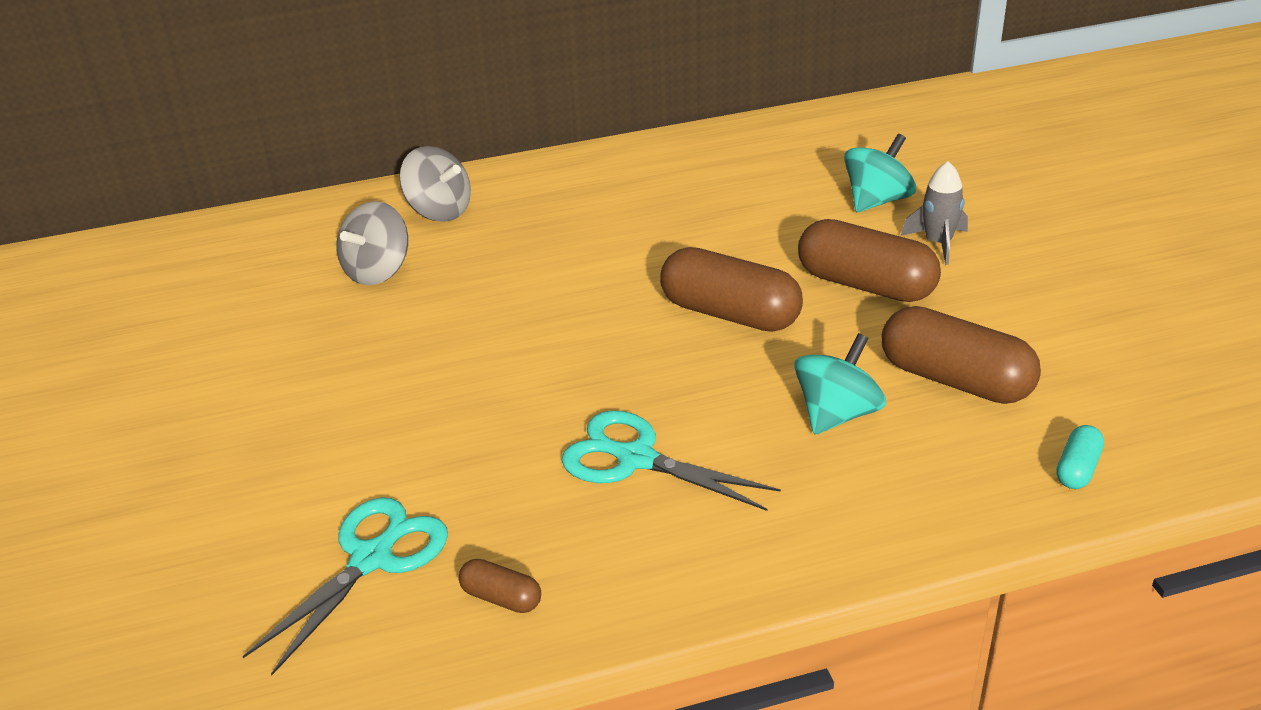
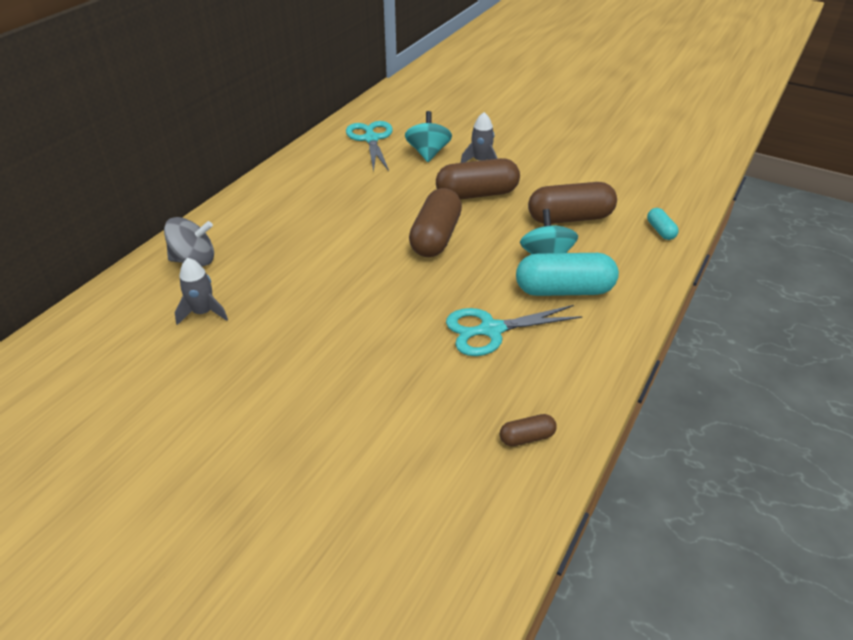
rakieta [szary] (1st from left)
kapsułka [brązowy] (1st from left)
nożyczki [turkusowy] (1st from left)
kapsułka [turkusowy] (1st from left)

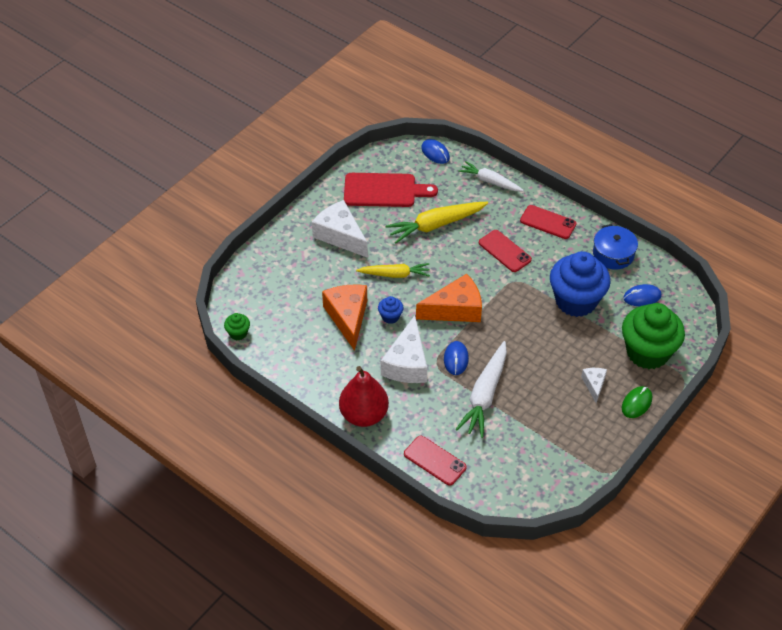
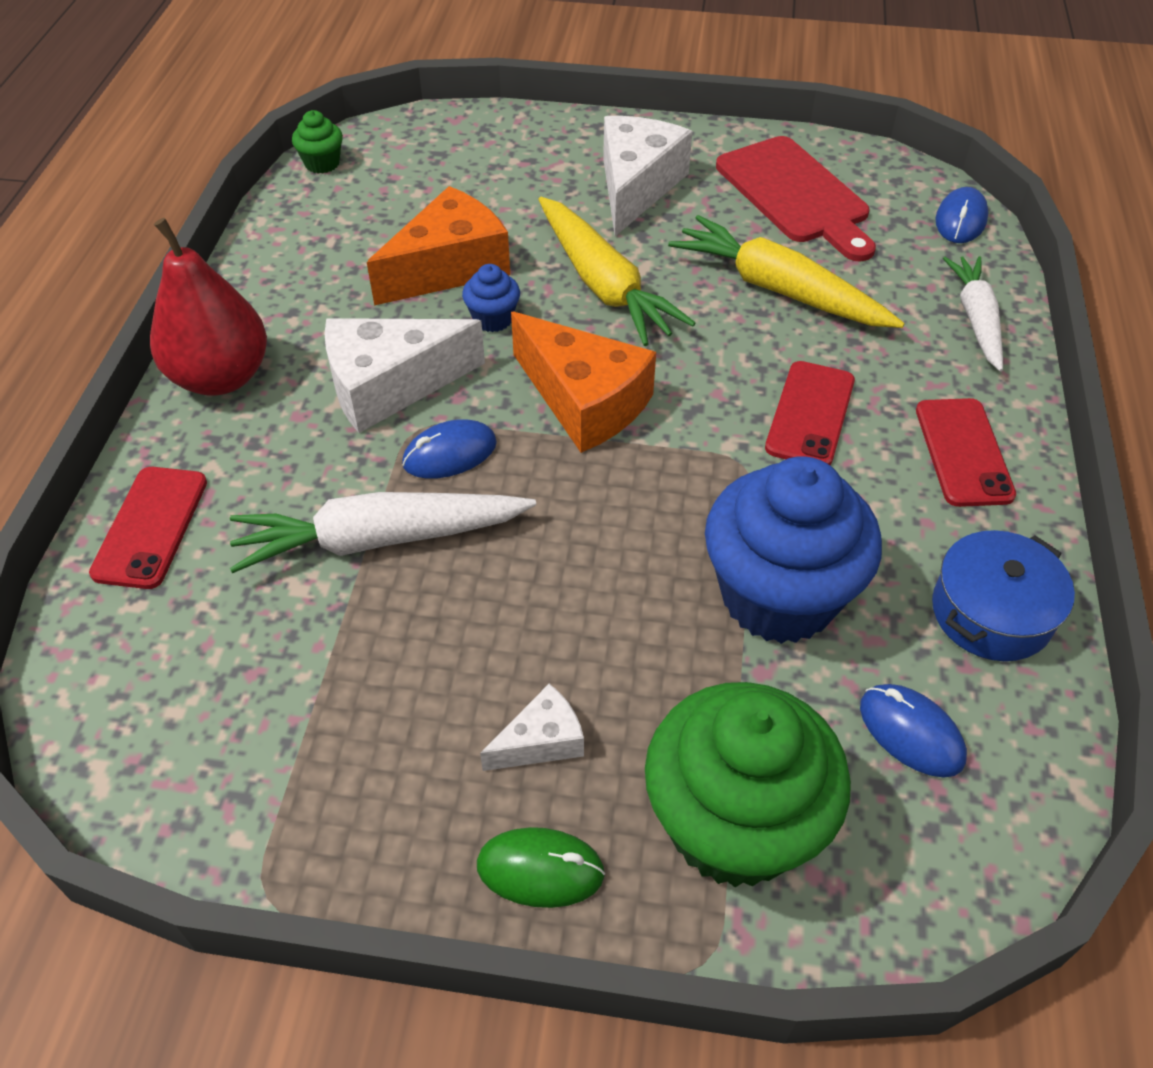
marchewka [żółty] (1st from left)

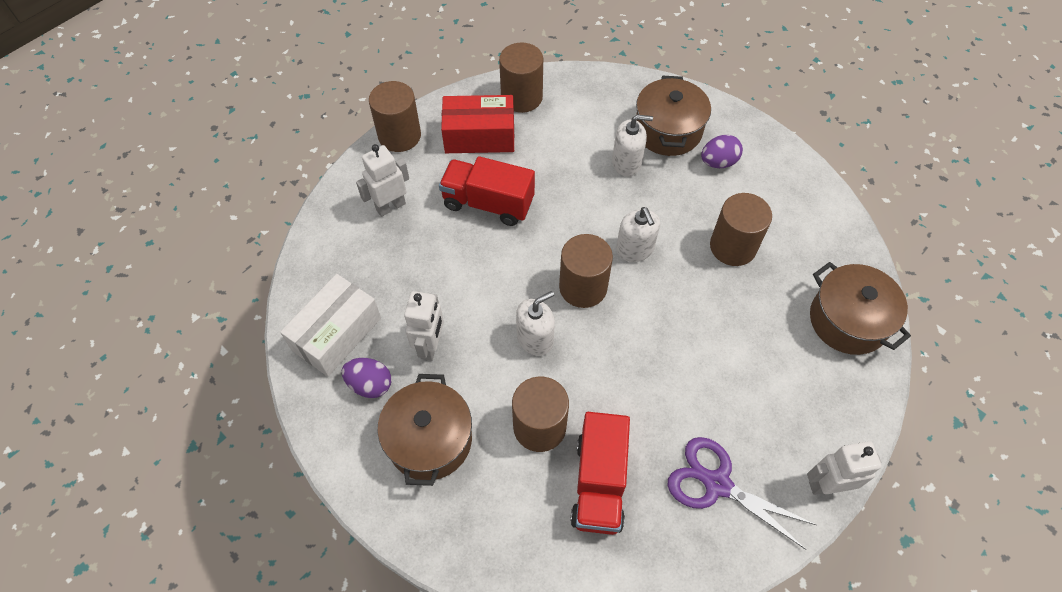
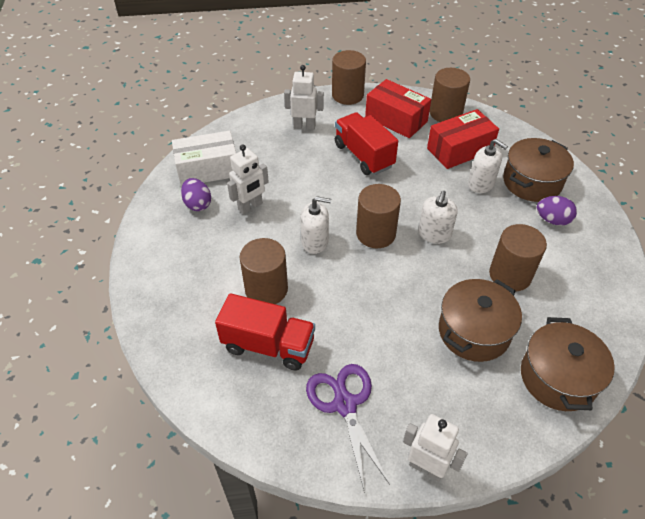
garnek [brązowy] (1st from left)
ciężarówka [czerwony] (1st from left)
pudełko [czerwony] (2nd from left)

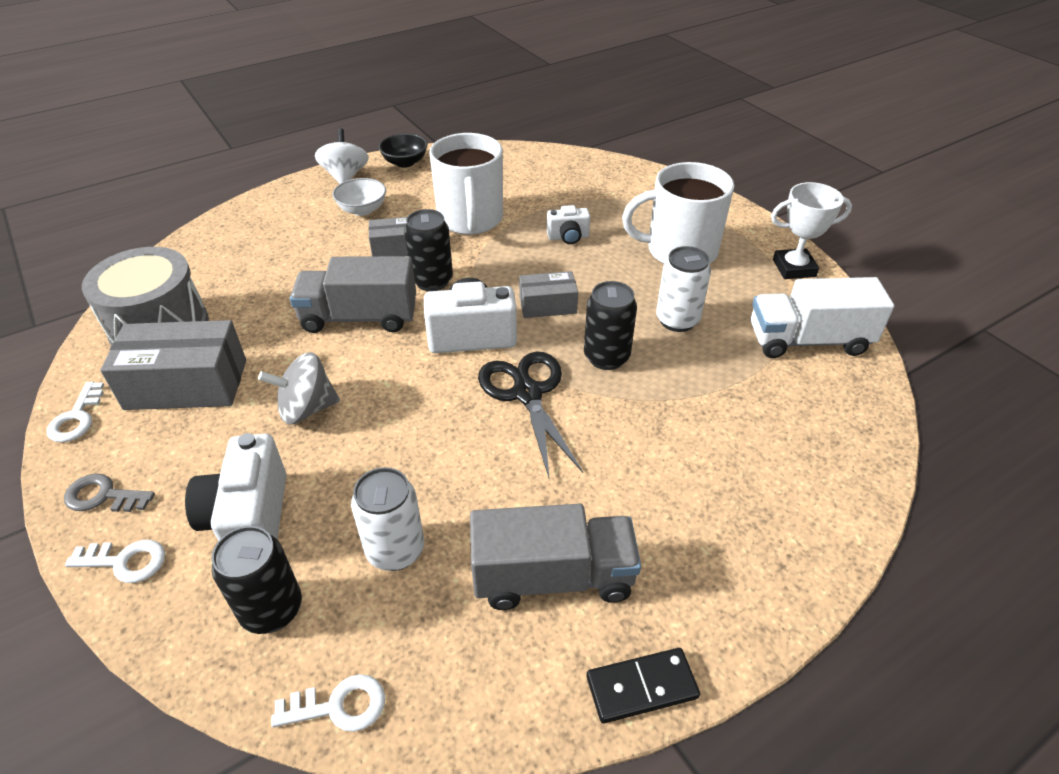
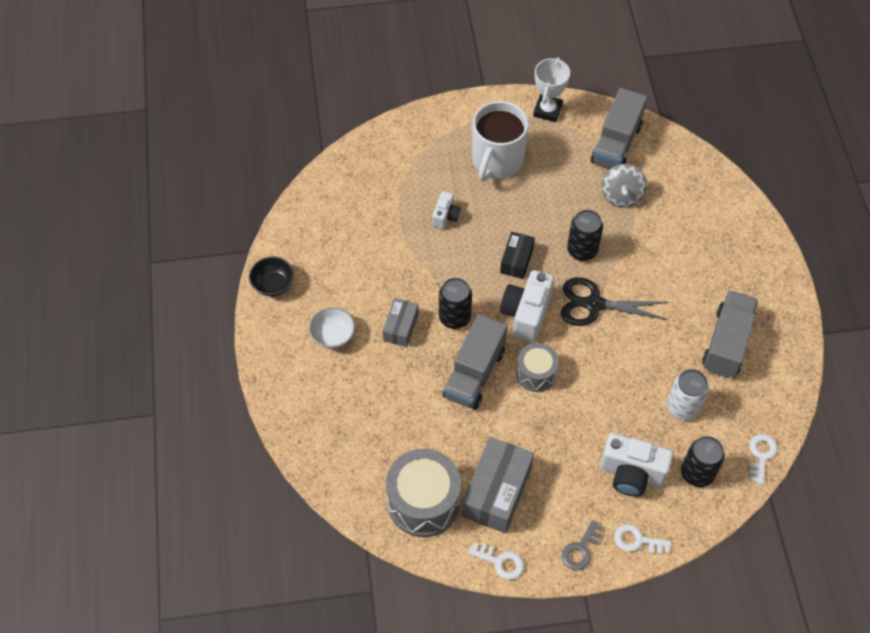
bączek [biały]
kubek [biały] (1st from left in the first image)
puszka [biały] (2nd from left in the first image)
pudełko [czarny]
ciężarówka [szary] (2nd from left)
bączek [szary]
klucz [biały] (2nd from left)
kostka domina [czarny]
bęben [szary] (2nd from left)

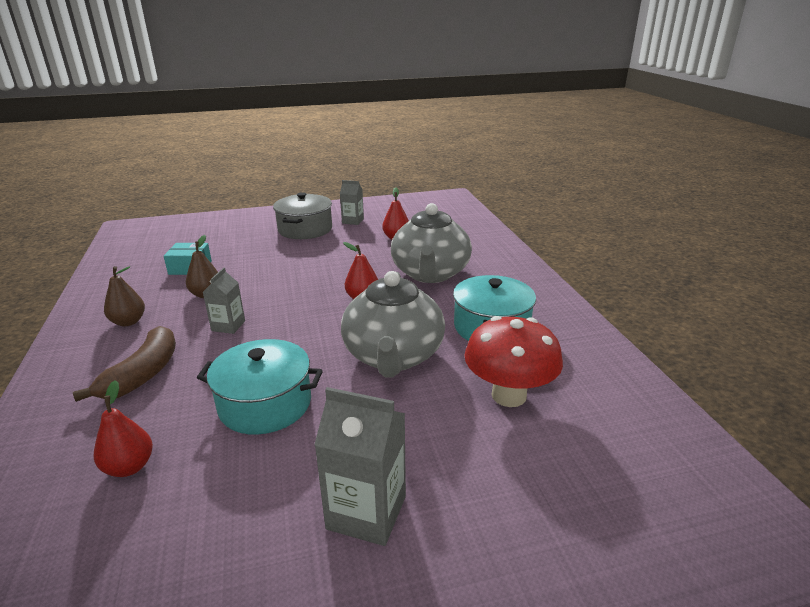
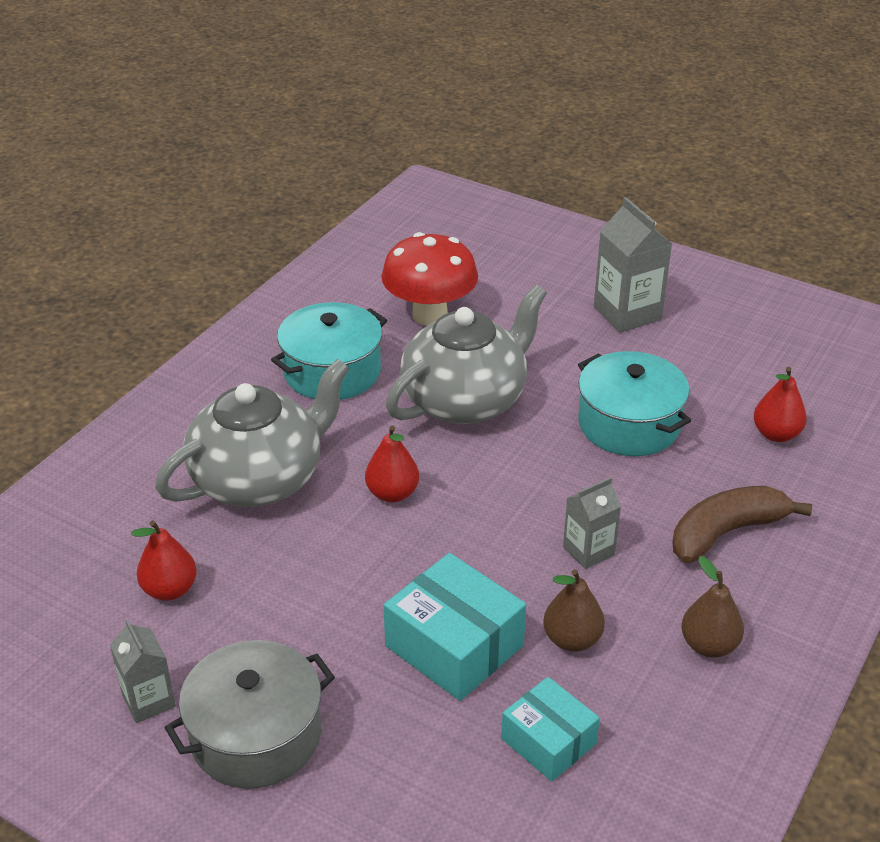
pudełko [turkusowy] (1st from left)

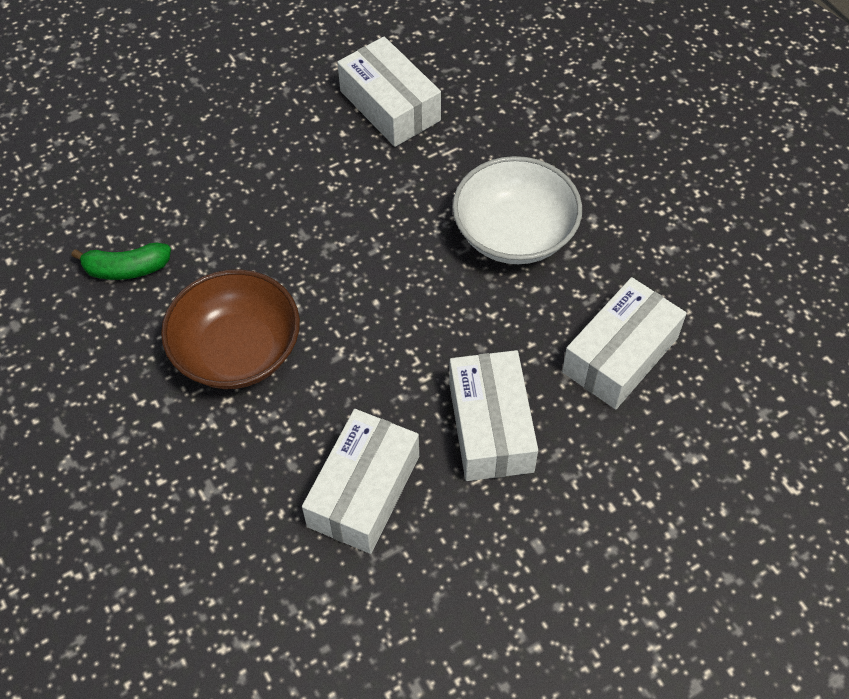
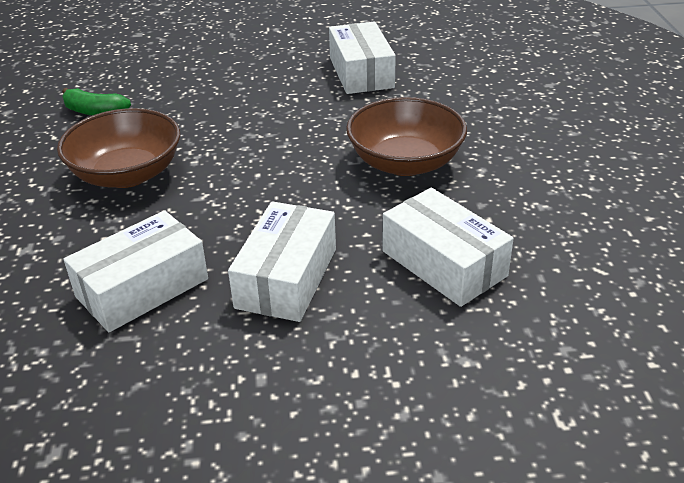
miska [brązowy] (2nd from left)
pudełko [biały] (4th from left)

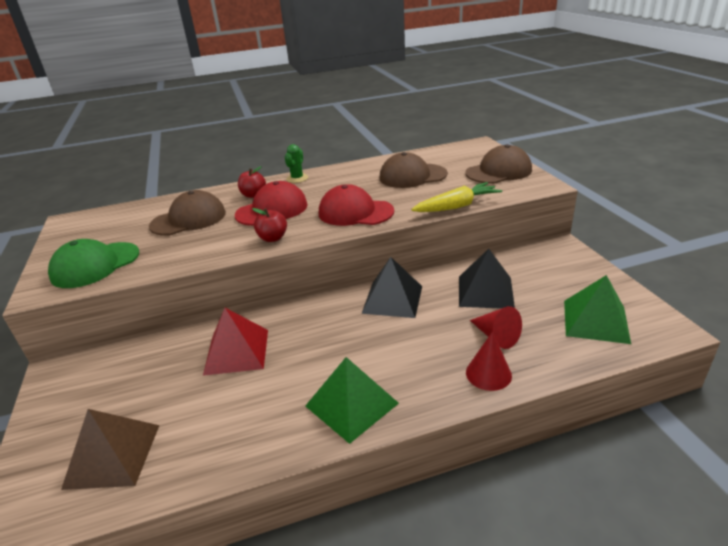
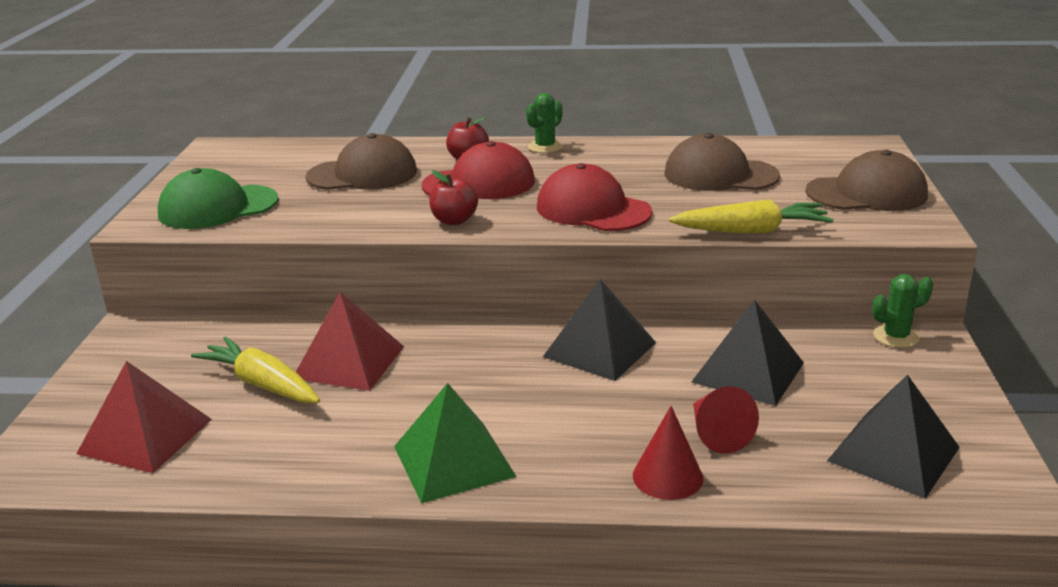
piramida [czarny] (3rd from left)
piramida [czerwony] (1st from left)
kaktus [zielony] (2nd from left)
marchewka [żółty] (1st from left)

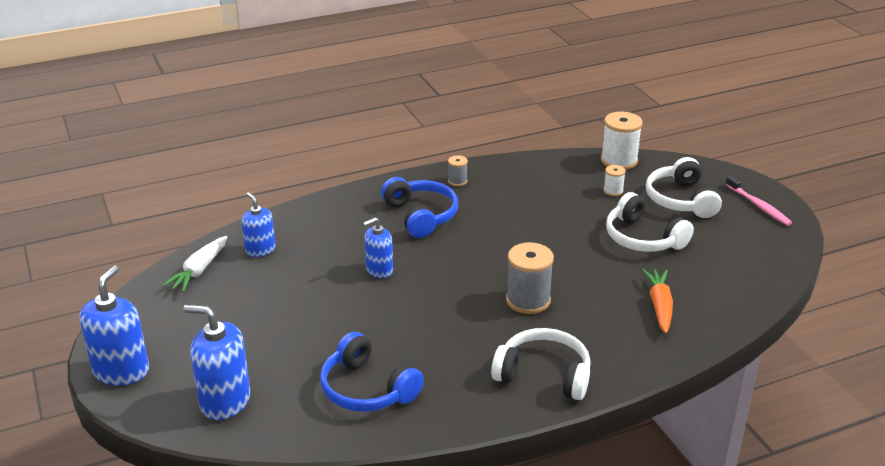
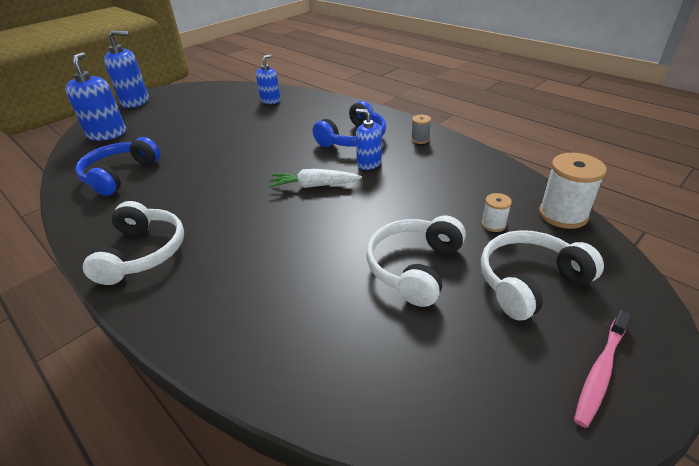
dozownik mydła [niebieski] (4th from left)
marchewka [biały]
szpulka [szary] (2nd from left in the first image)
marchewka [pomarańczowy]

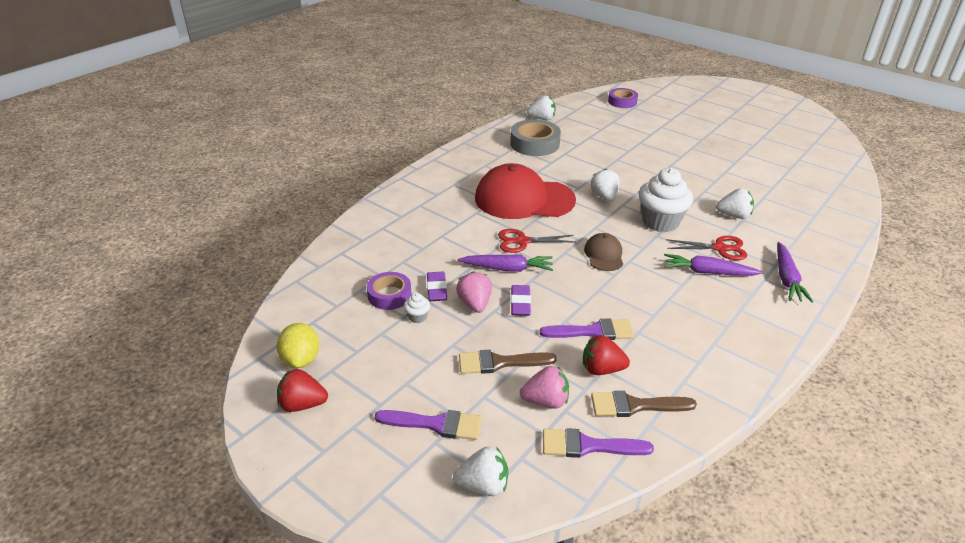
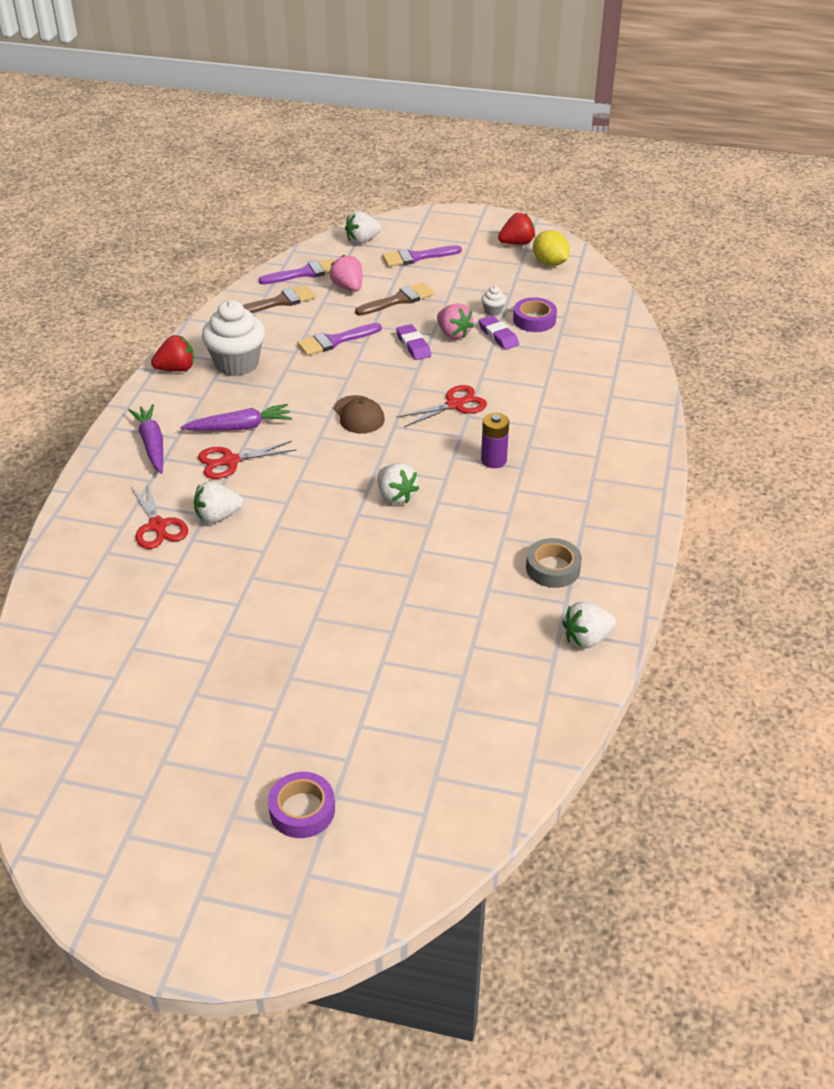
taśma klejąca [fioletowy] (1st from left)
taśma klejąca [szary]
bateria [fioletowy]
muffinka [biały] (1st from left)
marchewka [fioletowy] (1st from left in the first image)
truskawka [czerwony] (1st from left)
truskawka [różowy] (1st from left)
nożyczki [czerwony] (1st from left)

